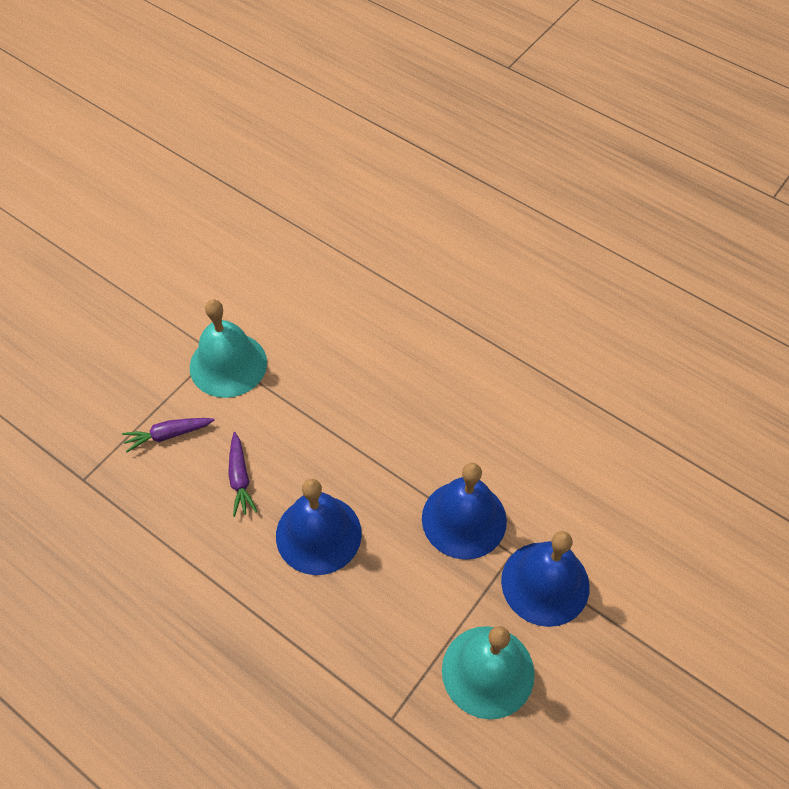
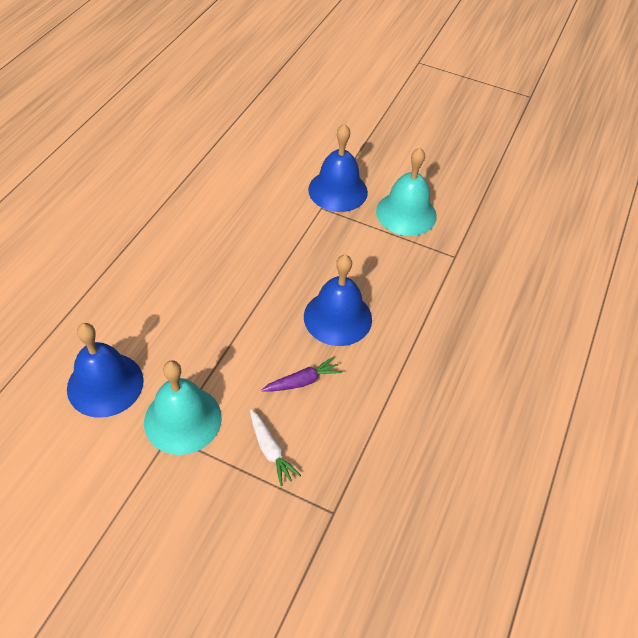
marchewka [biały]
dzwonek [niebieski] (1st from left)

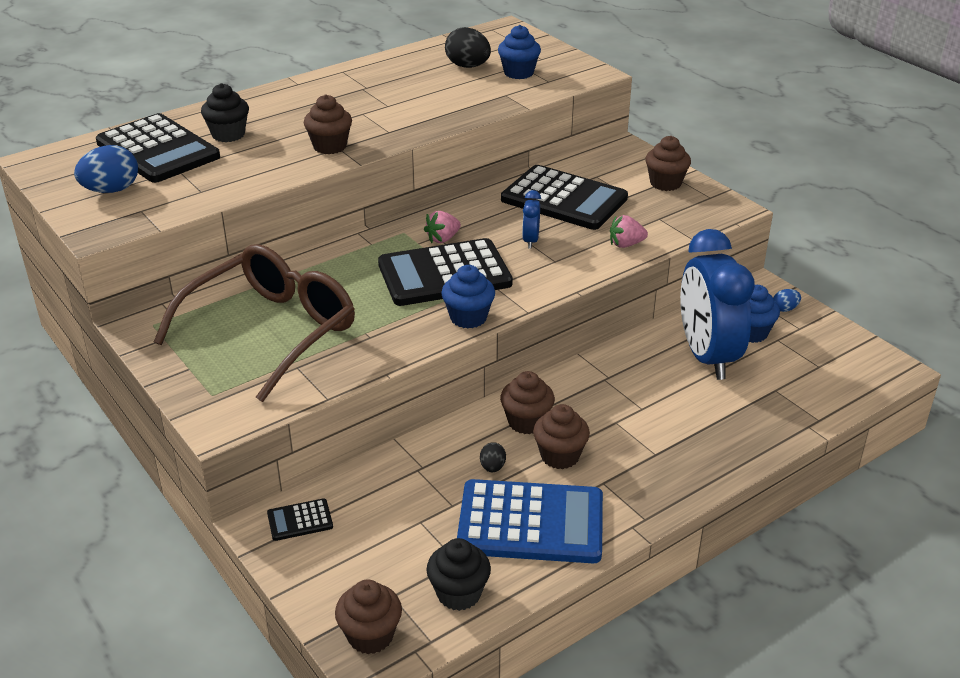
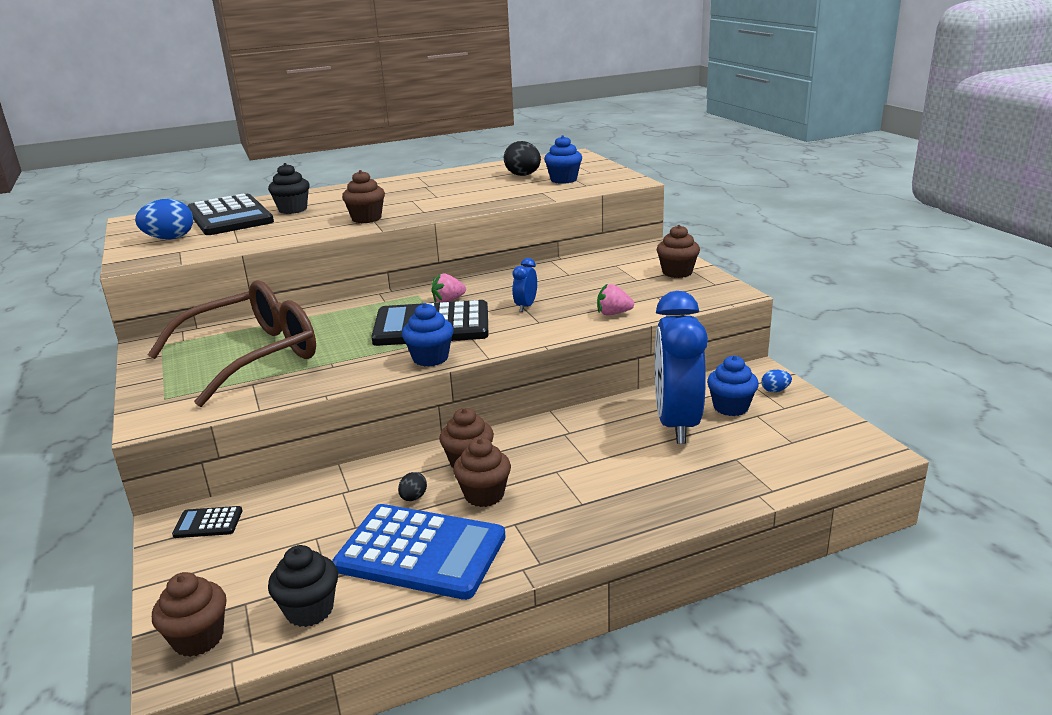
kalkulator [czarny] (4th from left in the first image)

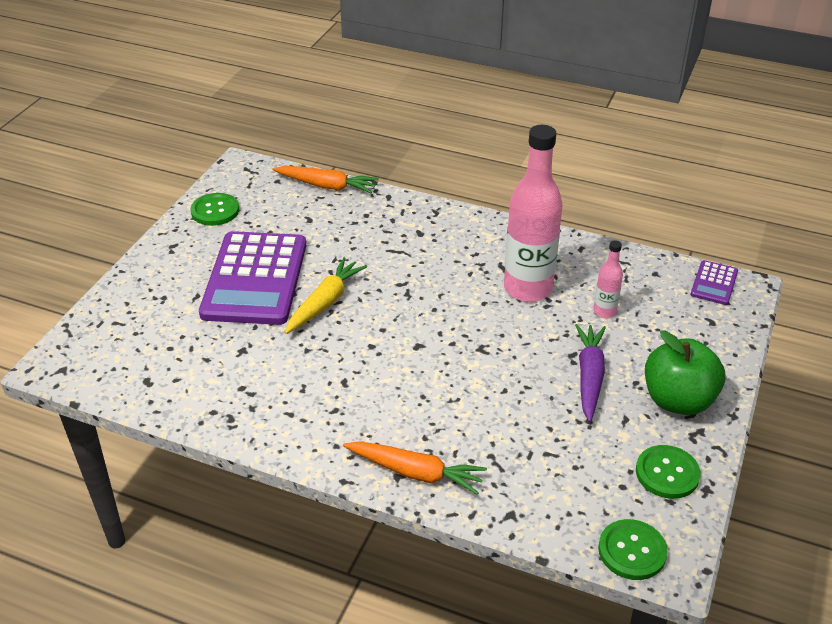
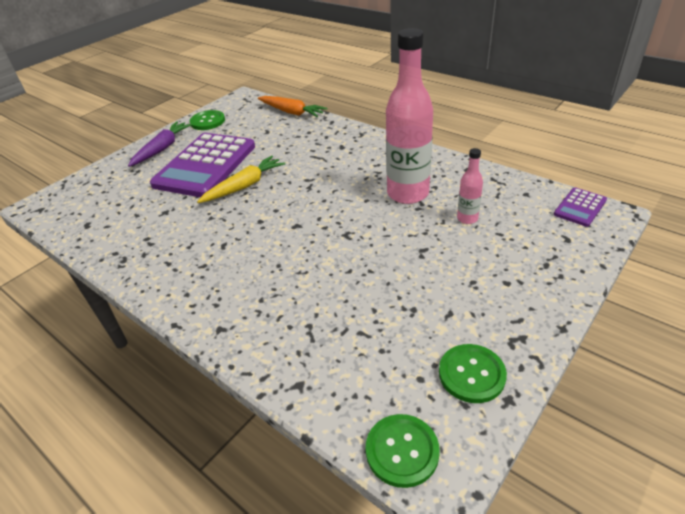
marchewka [fioletowy]
jabłko [zielony]
marchewka [pomarańczowy] (2nd from left in the first image)

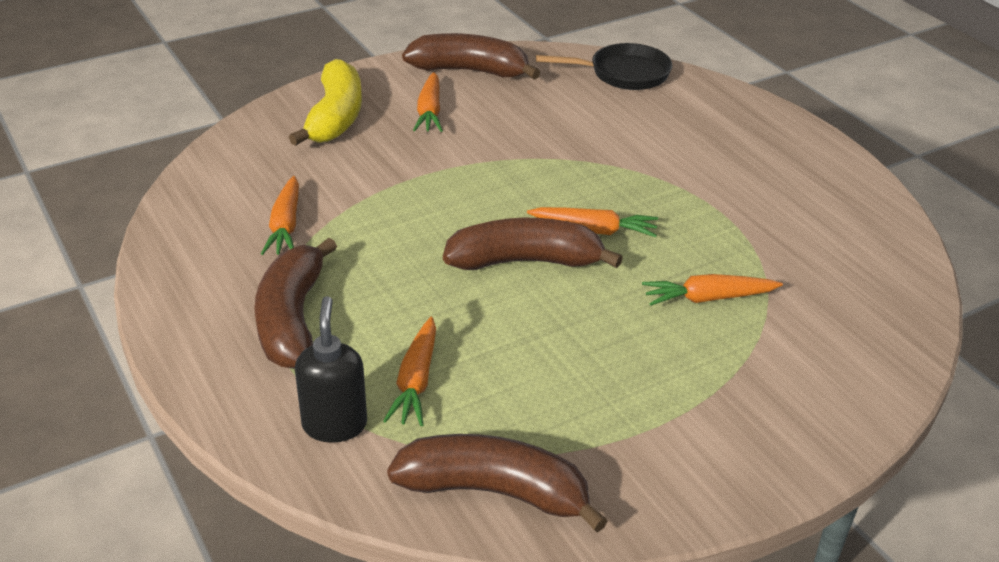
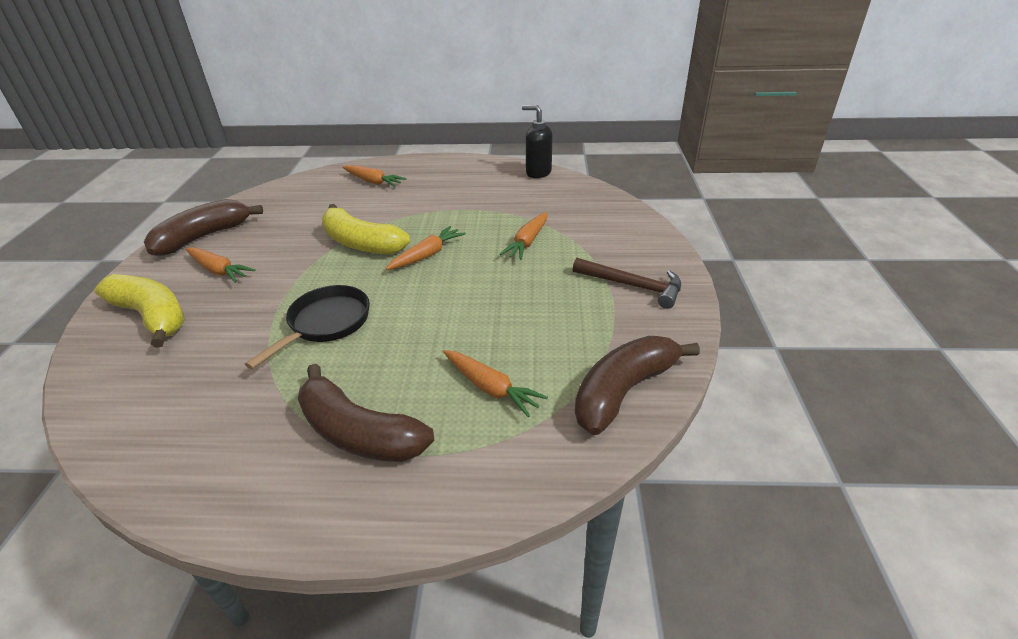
patelnia [czarny]
marchewka [pomarańczowy] (2nd from left)
banan [brązowy] (4th from left in the first image)
dozownik mydła [czarny]
banan [żółty] (2nd from left)
młotek [brązowy]

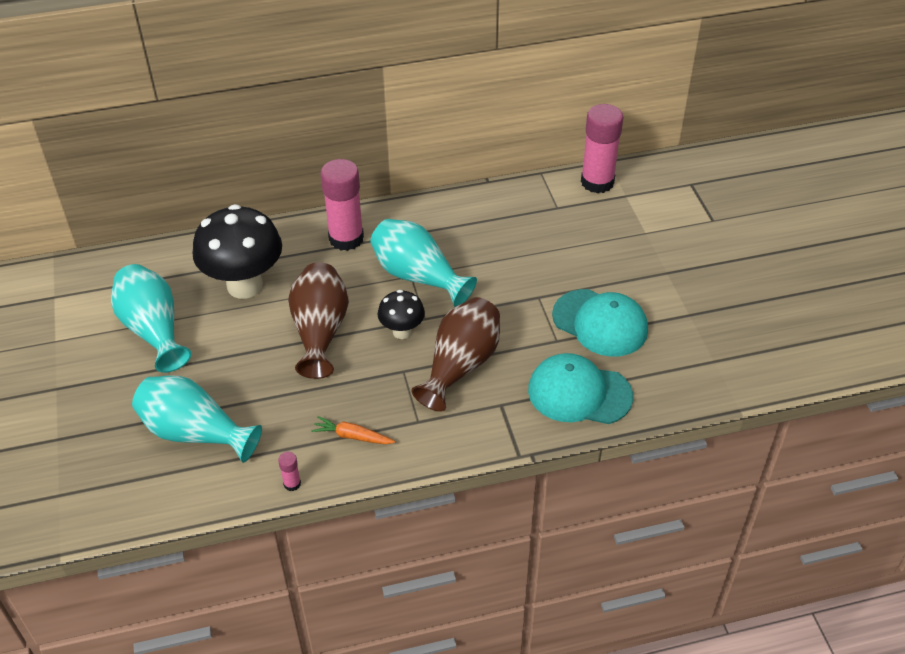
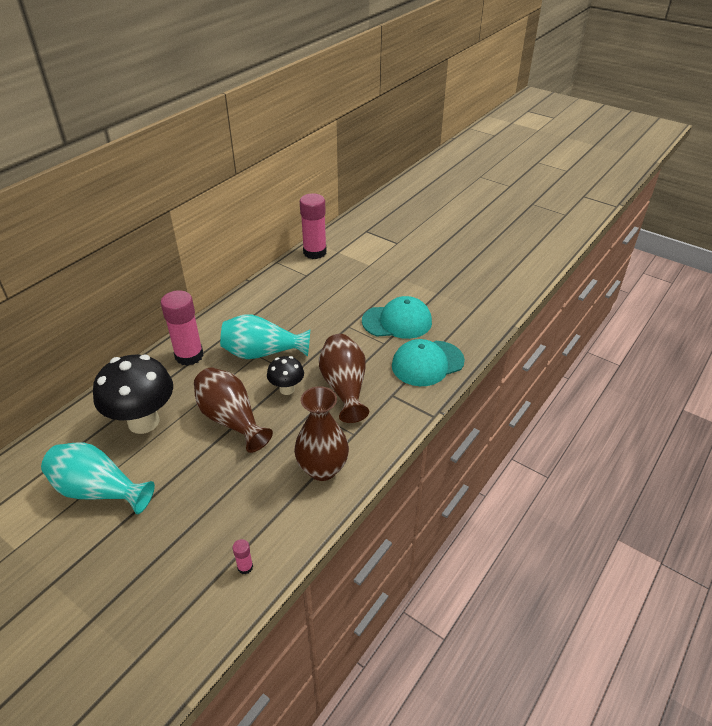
wazon [turkusowy] (2nd from left in the first image)
wazon [brązowy] (2nd from left)
klej w sztyfcie [różowy] (2nd from left)

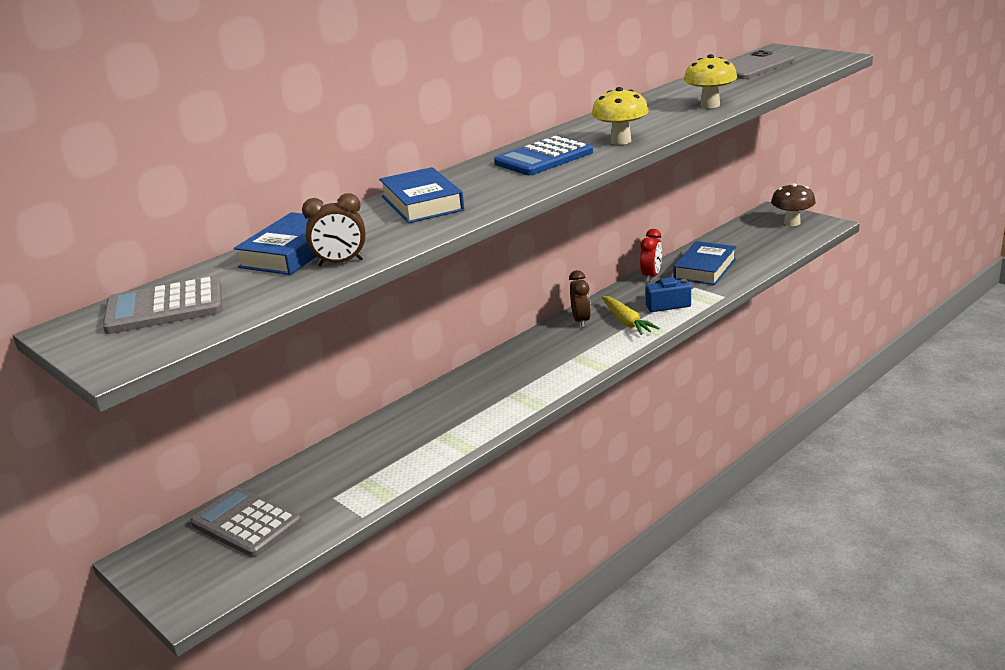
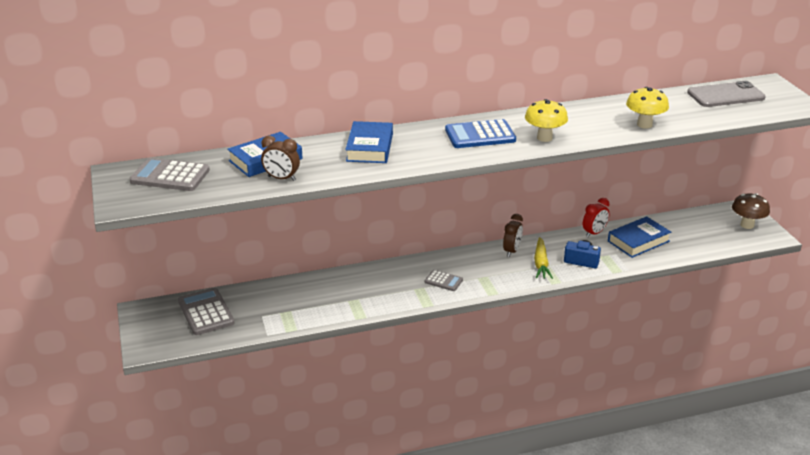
kalkulator [szary] (3rd from left)

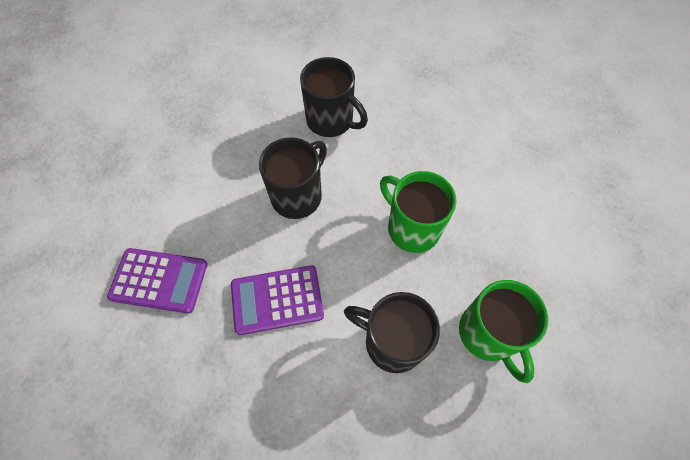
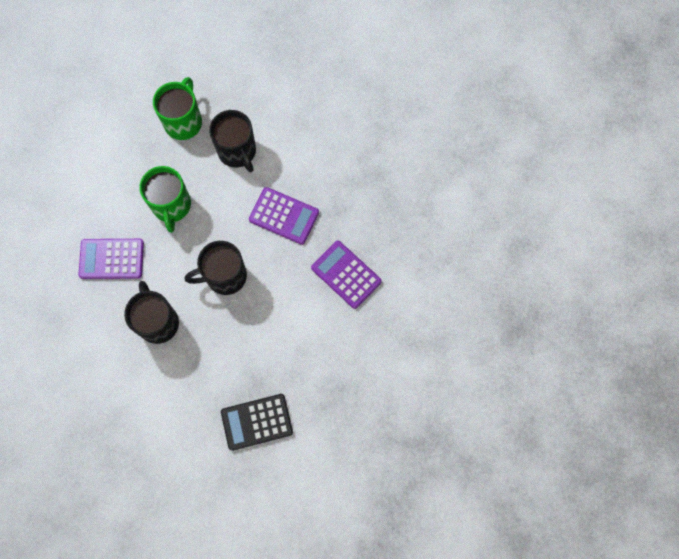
kalkulator [fioletowy] (1st from left)
kalkulator [czarny]

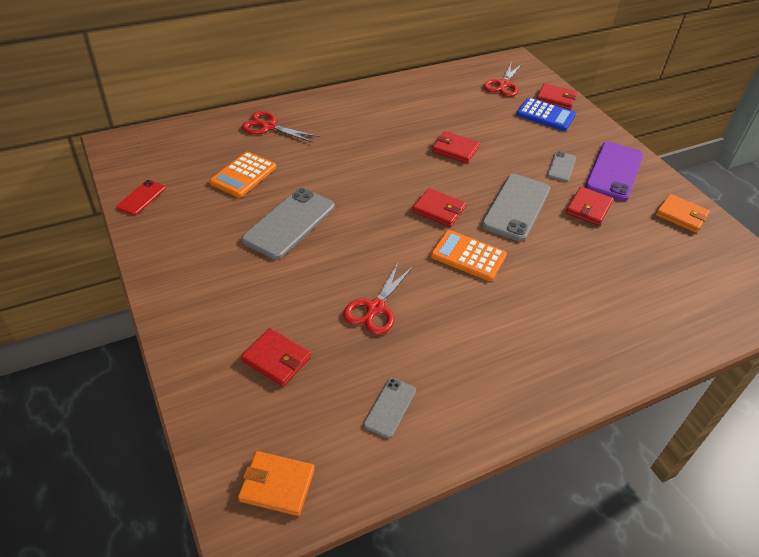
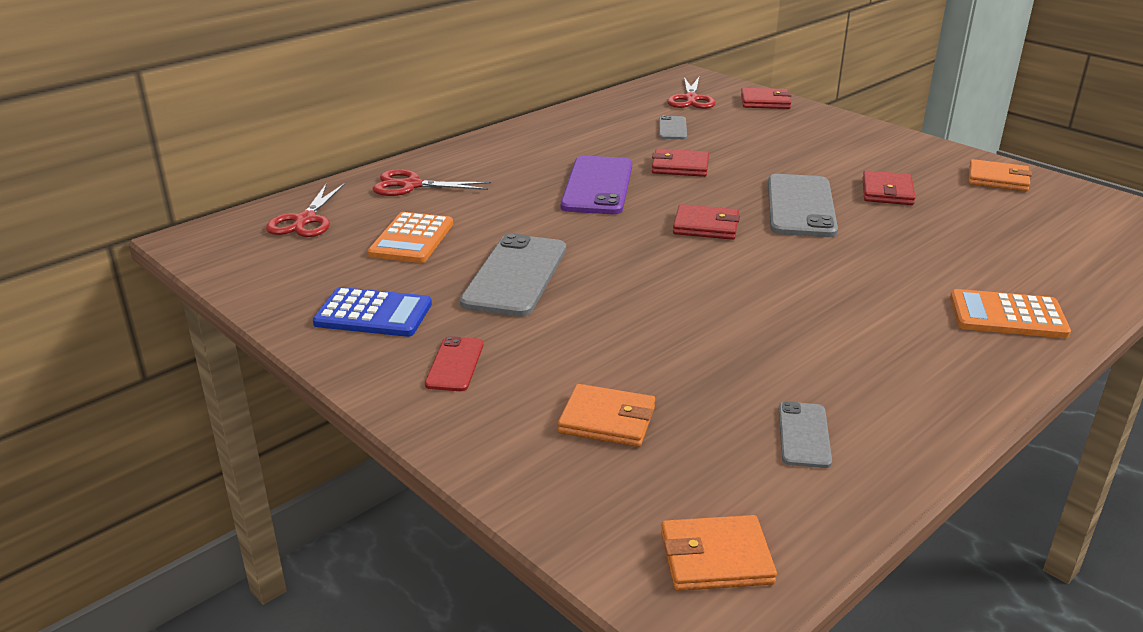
kalkulator [niebieski]
telefon [fioletowy]
telefon [szary] (2nd from left)
telefon [czerwony]
kalkulator [pomarańczowy] (2nd from left)
nożyczki [czerwony] (1st from left)
portfel [pomarańczowy] (1st from left)

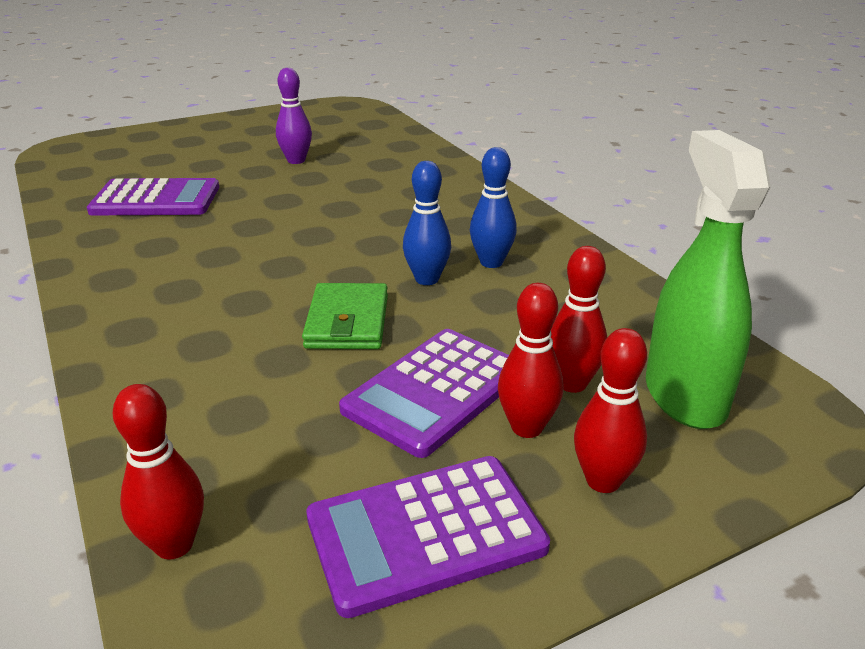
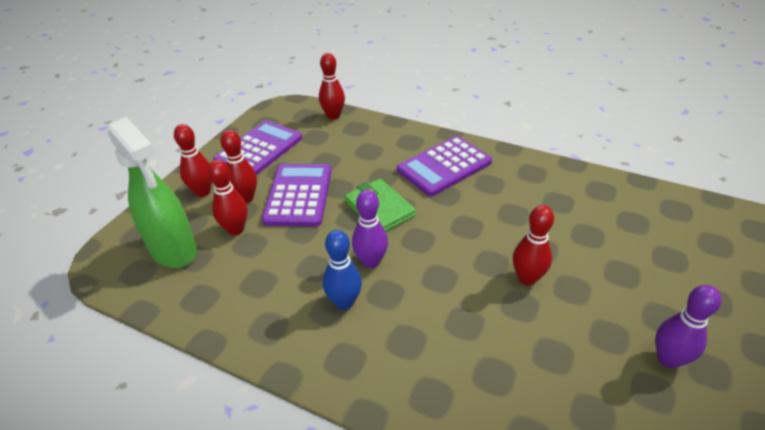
kręgiel [fioletowy] (1st from left)
kalkulator [fioletowy] (3rd from left)
kręgiel [czerwony] (5th from left)

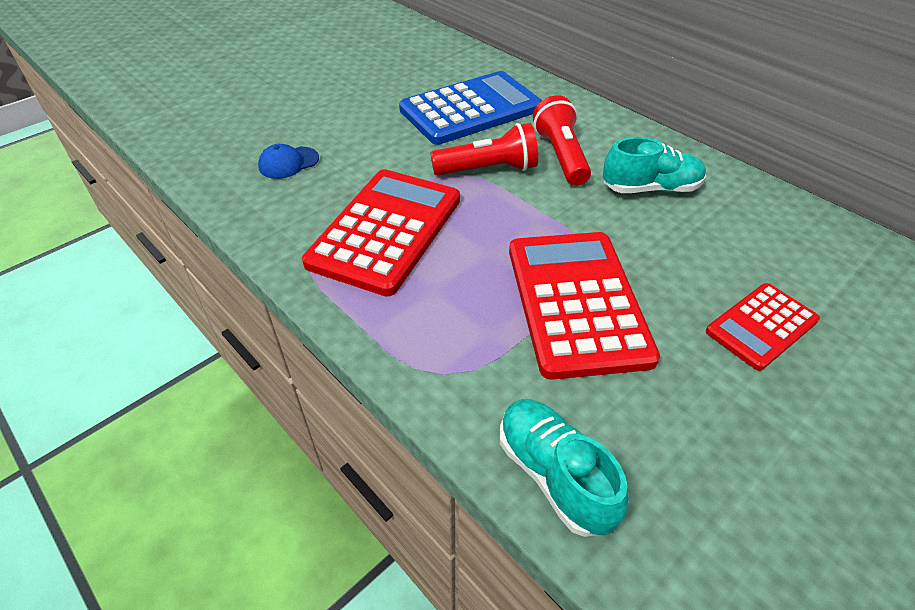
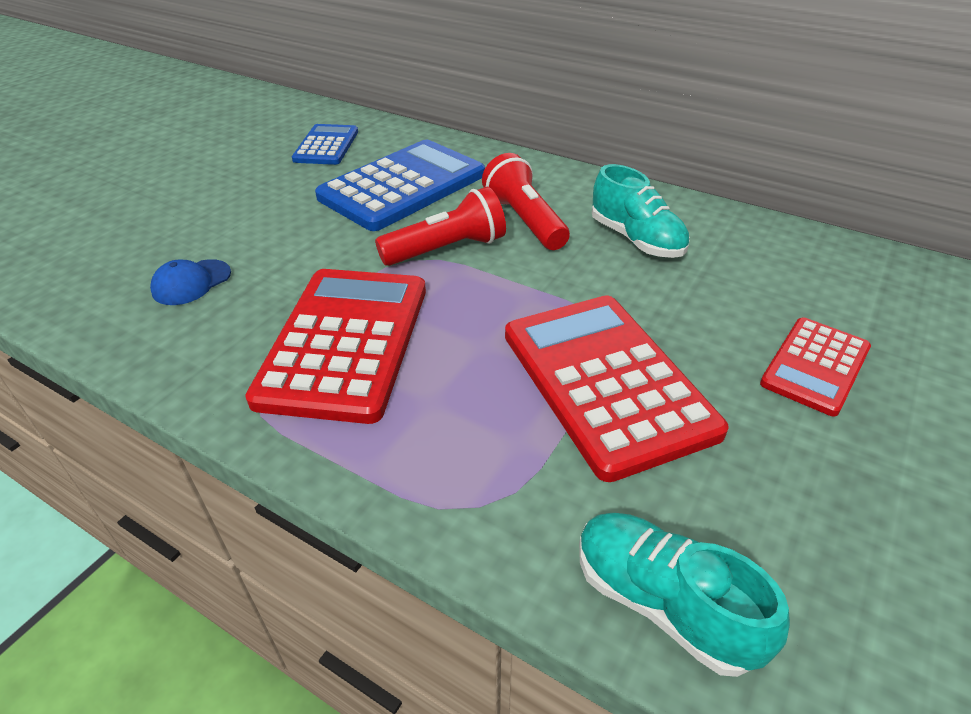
but [turkusowy] (1st from left)
kalkulator [niebieski] (1st from left)

